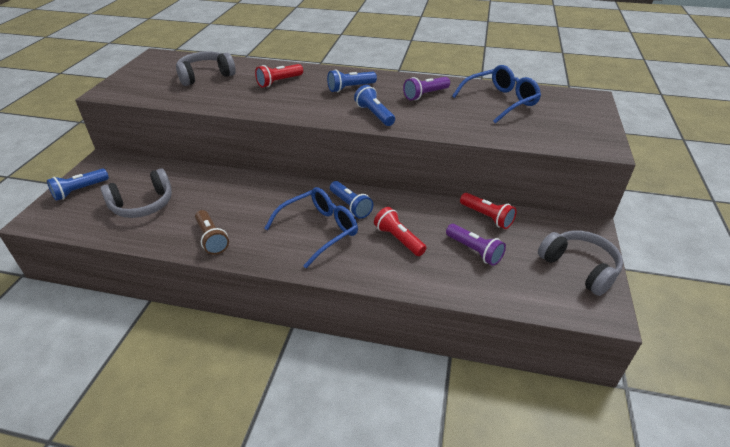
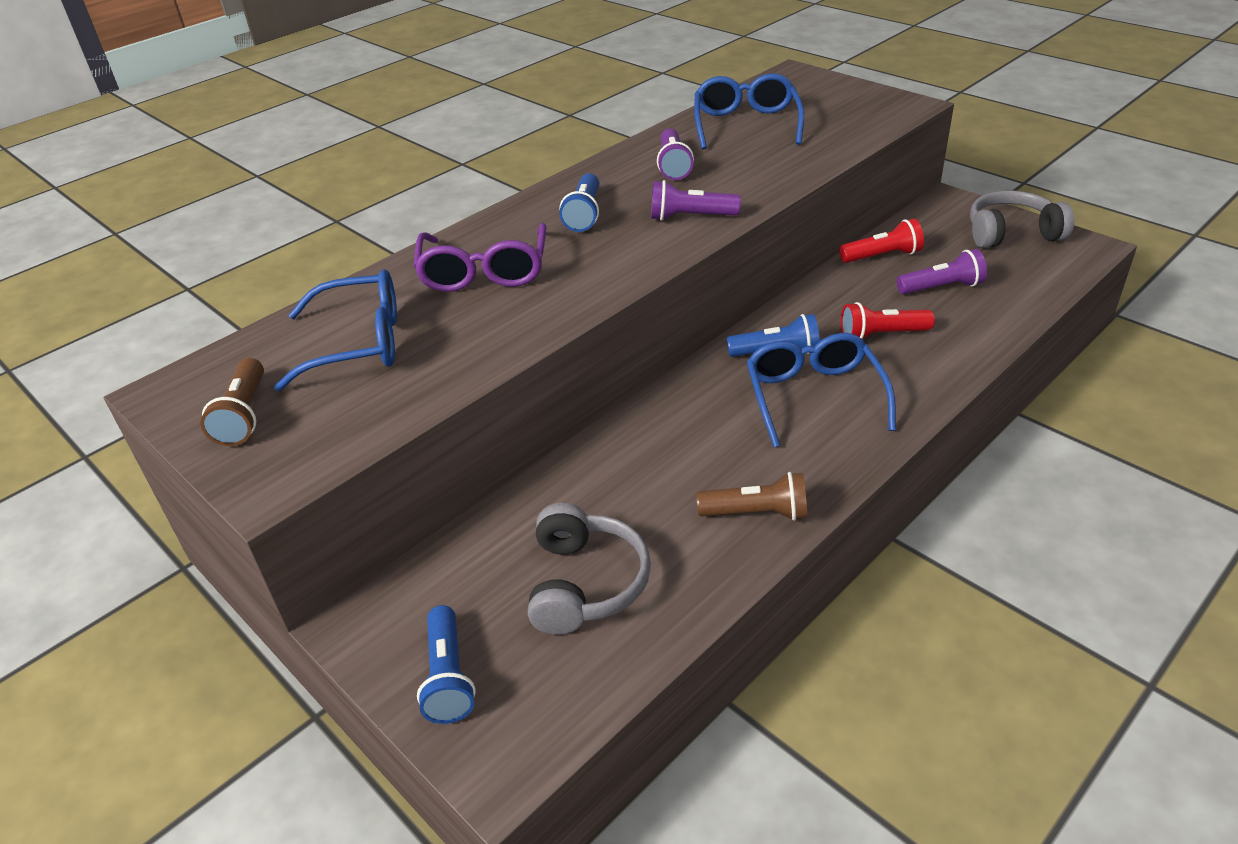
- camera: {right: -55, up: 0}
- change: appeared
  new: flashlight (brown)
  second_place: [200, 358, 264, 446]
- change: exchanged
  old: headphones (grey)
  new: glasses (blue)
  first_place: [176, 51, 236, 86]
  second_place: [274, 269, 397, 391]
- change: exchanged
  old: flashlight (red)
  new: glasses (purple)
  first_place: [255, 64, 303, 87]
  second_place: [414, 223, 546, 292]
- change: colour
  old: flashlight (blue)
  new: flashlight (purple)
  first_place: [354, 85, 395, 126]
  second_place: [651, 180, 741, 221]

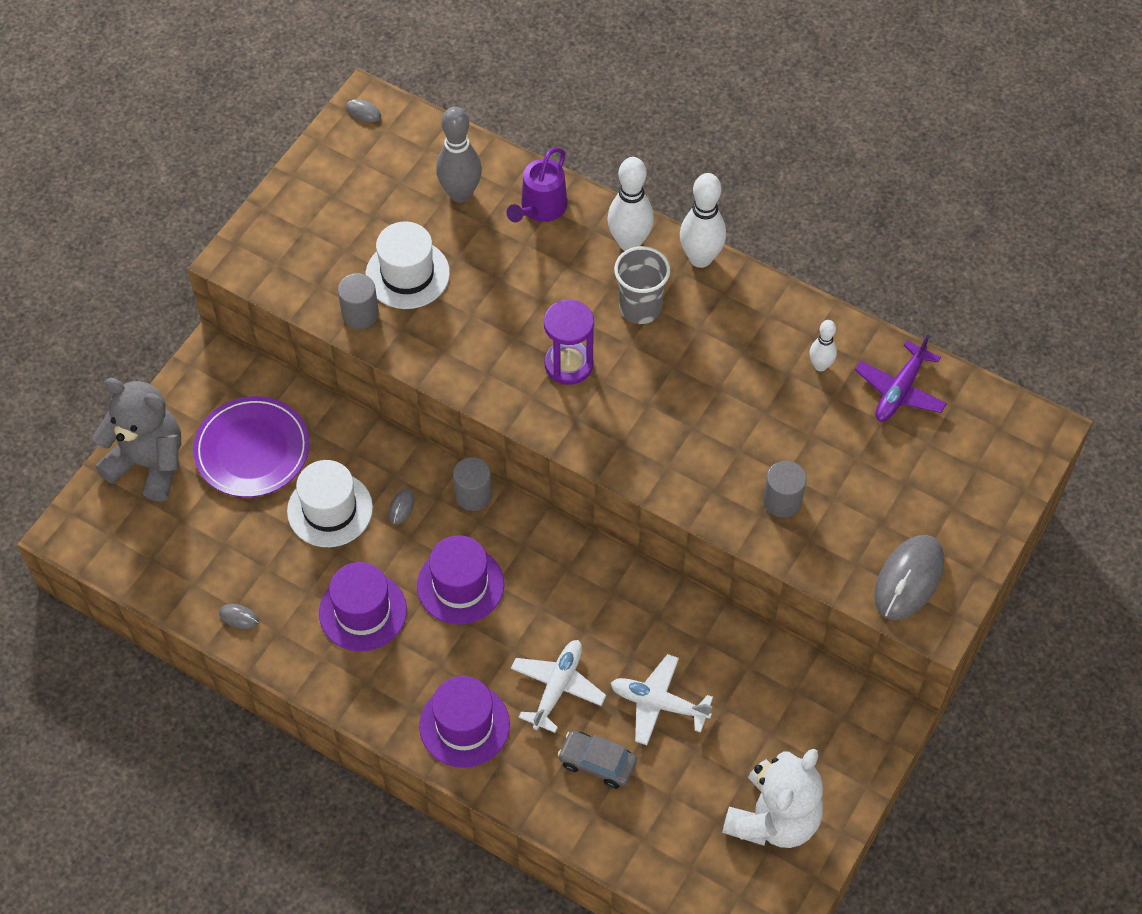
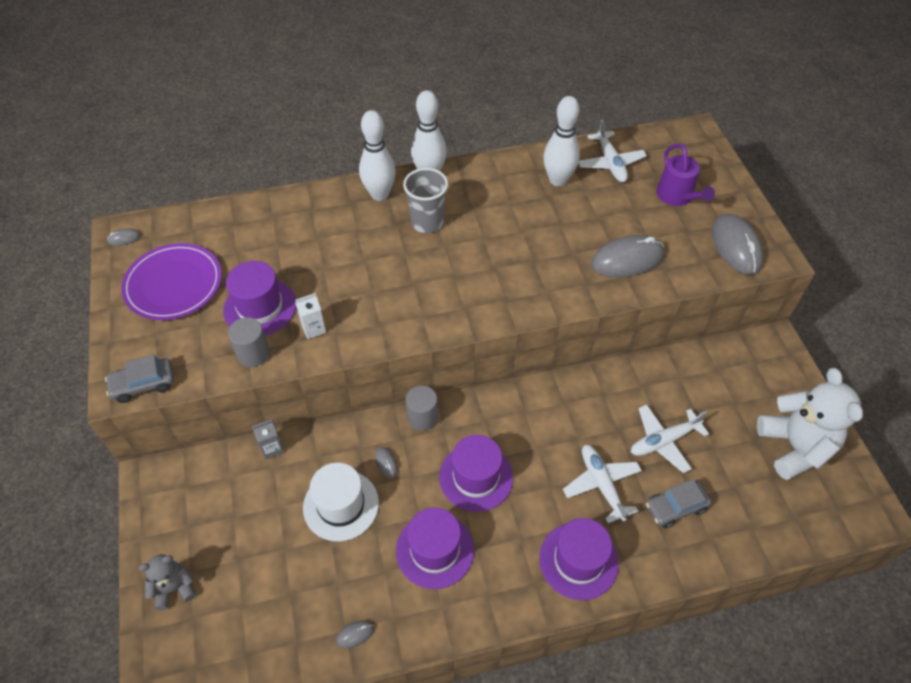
- camera: {right: -45, up: -5}
- change: appeared
  new: car (grey)
  second_place: [105, 354, 174, 403]
- change: relocated
  old: plate (purple)
  first_place: [193, 396, 310, 497]
  second_place: [121, 243, 222, 320]
- change: size
  old: teddy bear (grey)
  first_place: [92, 378, 181, 502]
  second_place: [139, 554, 196, 610]
  factor: 0.52
- change: colour
  old: hat (white)
  new: hat (purple)
  first_place: [365, 221, 450, 309]
  second_place: [223, 261, 296, 335]
- change: appeared
  new: carton (grey)
  second_place: [252, 419, 284, 460]
- change: appeared
  new: carton (white)
  second_place: [295, 293, 326, 339]
- change: size
  old: bowling pin (white)
  first_place: [809, 320, 837, 371]
  second_place: [543, 96, 580, 187]
  factor: 1.75
- change: colour
  old: plane (purple)
  new: plane (white)
  first_place: [855, 334, 947, 422]
  second_place: [578, 120, 647, 182]
- change: exchanged
  old: cylinder (grey)
  new: mouse (grey)
  first_place: [763, 461, 807, 517]
  second_place: [591, 235, 665, 277]
- change: relocated
  old: watering can (purple)
  first_place: [506, 147, 568, 222]
  second_place: [657, 143, 715, 206]
- change: missing
  old: bowling pin (grey)
  first_place: [436, 107, 482, 203]
- change: missing
  old: hourglass (purple)
  first_place: [544, 300, 594, 385]

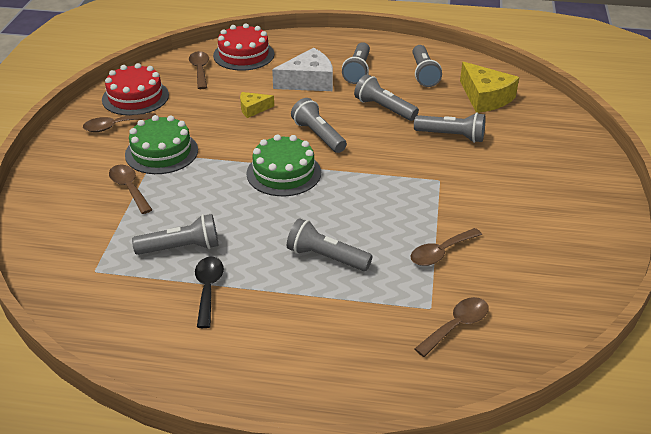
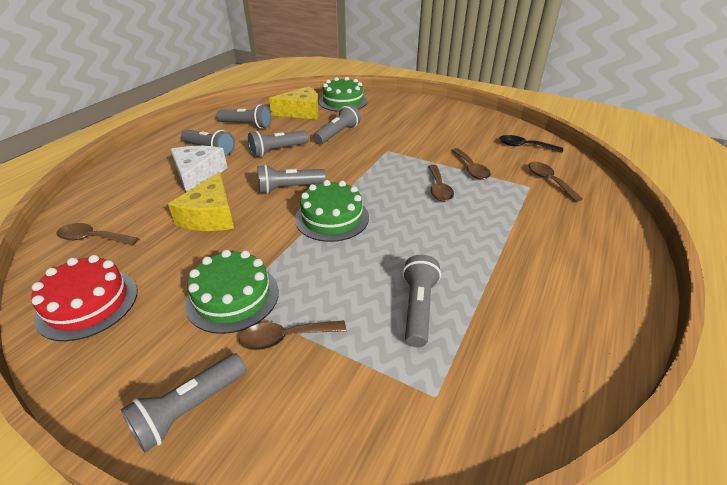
- camera: {right: -70, up: 0}
- change: relocated
  old: flashlight (grey)
  first_place: [287, 218, 372, 271]
  second_place: [121, 353, 246, 452]
- change: size
  old: cheese (yellow)
  first_place: [240, 92, 274, 118]
  second_place: [168, 172, 234, 231]
  factor: 1.85
- change: appeared
  new: cake (green)
  second_place: [319, 77, 367, 112]
- change: relocated
  old: spoon (brown)
  first_place: [83, 113, 156, 132]
  second_place: [428, 165, 454, 201]
- change: relocated
  old: spoon (black)
  first_place: [195, 257, 224, 328]
  second_place: [499, 135, 563, 152]
- change: missing
  old: cake (red)
  first_place: [213, 24, 274, 71]

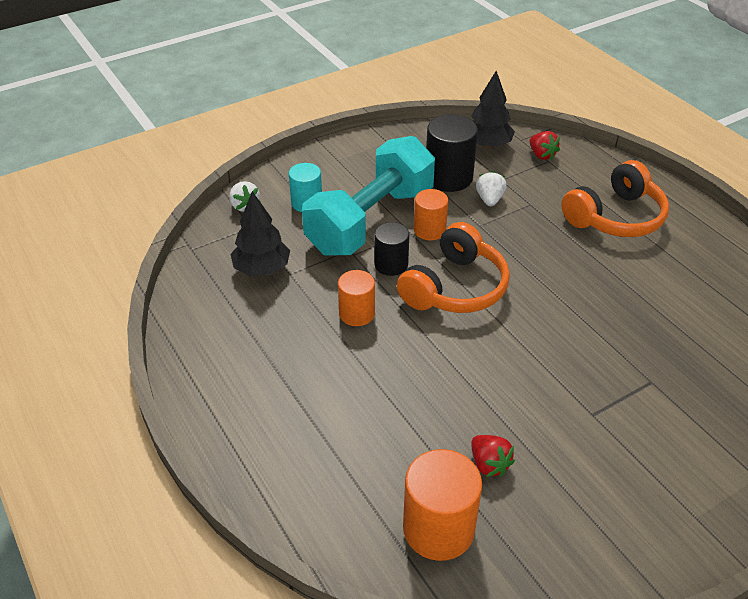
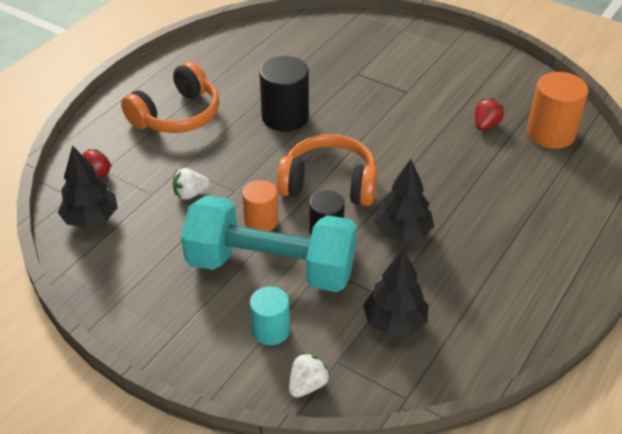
- camera: {right: -115, up: 0}
- change: spun
  old: headphones (orange)
  first_place: [561, 160, 669, 237]
  second_place: [121, 61, 220, 133]
  degrees: 105
- change: relocated
  old: cylinder (black)
  first_place: [426, 114, 478, 192]
  second_place: [259, 56, 309, 131]
- change: exchanged
  old: cylinder (orange)
  new: tree (black)
  first_place: [338, 270, 375, 326]
  second_place: [374, 159, 434, 242]

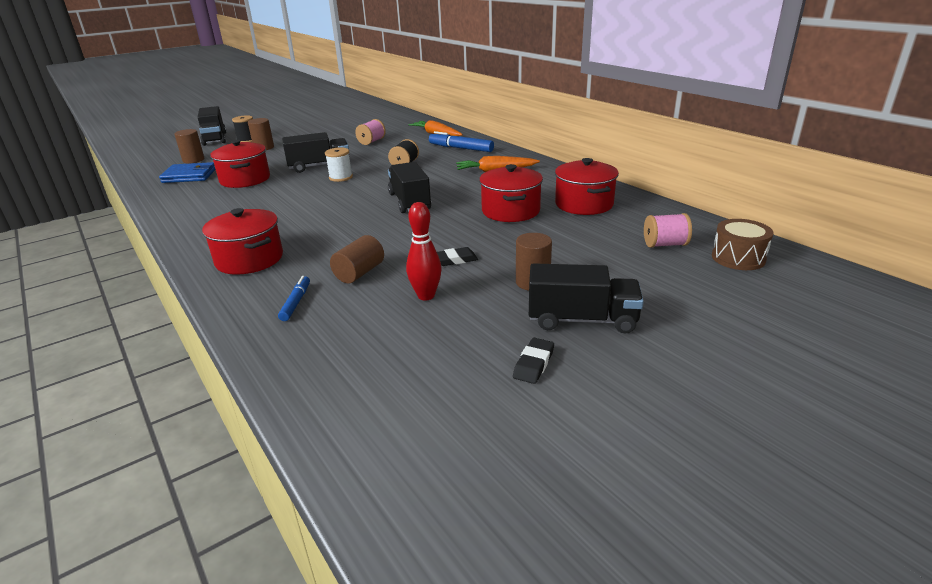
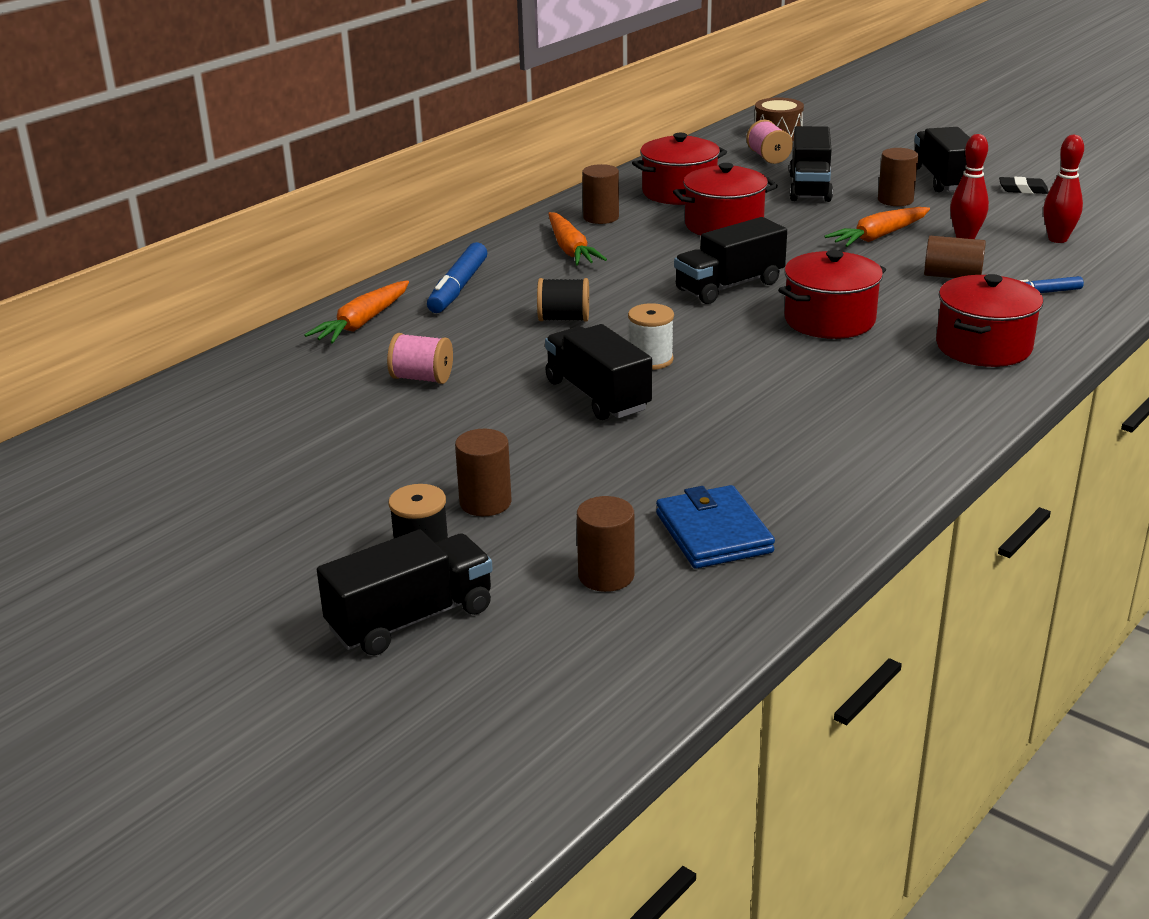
- camera: {right: -105, up: 0}
- change: appeared
  new: cylinder (brown)
  second_place: [582, 164, 619, 224]
- change: relocated
  old: pot (red)
  first_place: [210, 140, 270, 188]
  second_place: [778, 250, 886, 339]
- change: appeared
  new: truck (black)
  second_place: [789, 126, 833, 202]
- change: exchanged
  old: eraser (black)
  new: carrot (orange)
  first_place: [437, 247, 478, 266]
  second_place: [824, 207, 930, 247]
- change: appeared
  new: bowling pin (red)
  second_place: [1043, 135, 1084, 243]

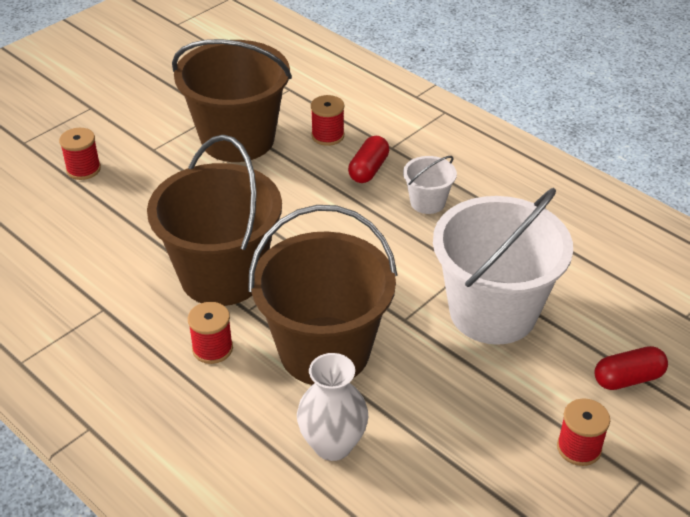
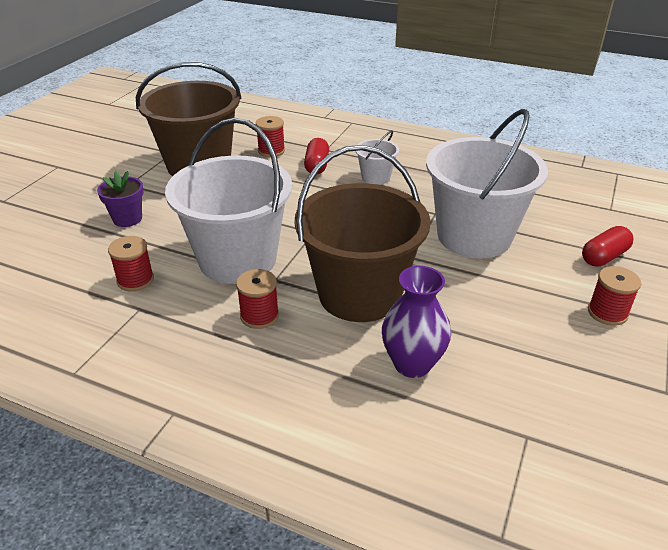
- camera: {right: -20, up: -5}
- change: appeared
  new: flower pot (purple)
  second_place: [97, 171, 144, 227]
- change: relocated
  old: spool (red)
  first_place: [59, 128, 101, 180]
  second_place: [108, 236, 154, 291]
- change: colour
  old: bucket (brown)
  new: bucket (white)
  first_place: [147, 135, 282, 306]
  second_place: [165, 118, 292, 284]
- change: colour
  old: vase (white)
  new: vase (purple)
  first_place: [297, 353, 368, 461]
  second_place: [382, 266, 451, 378]

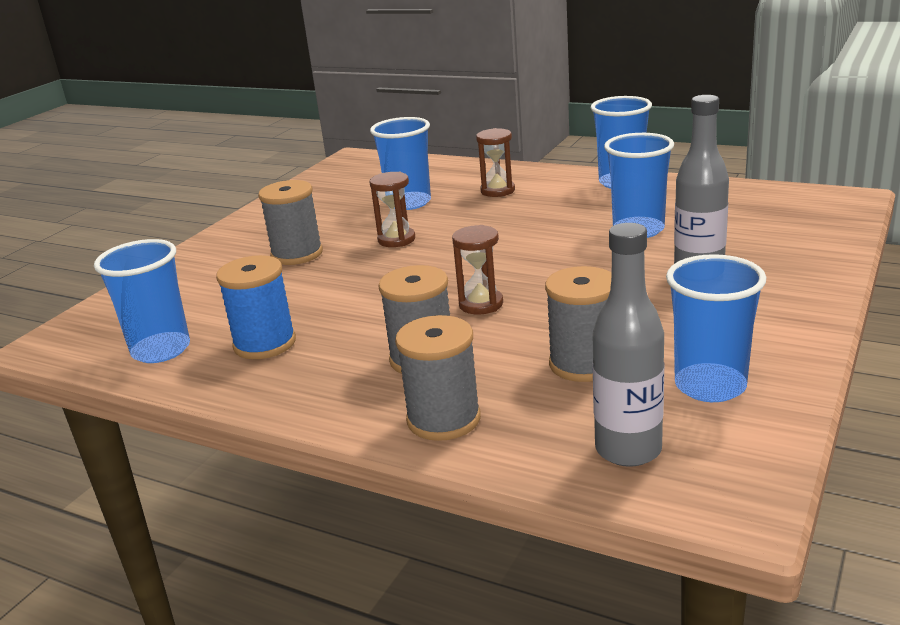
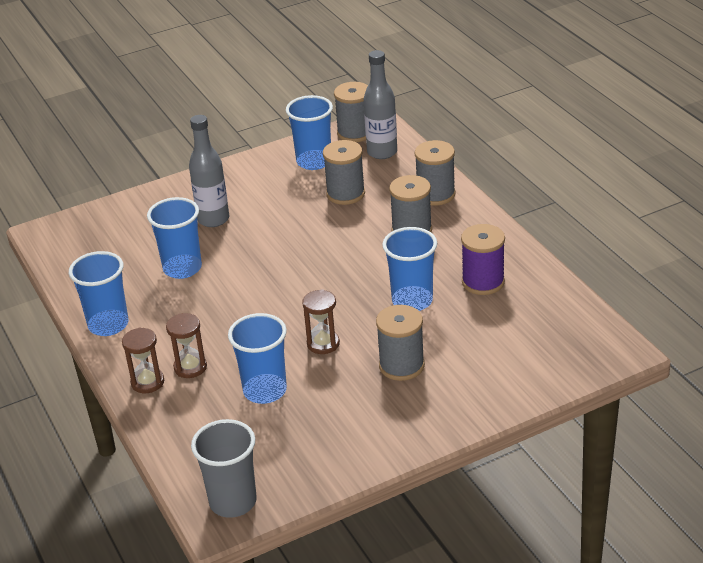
- camera: {right: -145, up: 10}
- change: relocated
  old: hourglass (brown)
  first_place: [452, 225, 503, 315]
  second_place: [122, 327, 164, 393]
- change: appeared
  new: cup (grey)
  second_place: [191, 419, 257, 518]
- change: appeared
  new: spool (grey)
  second_place: [334, 82, 368, 142]
- change: relocated
  old: cup (blue)
  first_place: [94, 239, 190, 363]
  second_place: [382, 227, 437, 311]
- change: colour
  old: spool (blue)
  new: spool (purple)
  first_place: [216, 255, 296, 359]
  second_place: [461, 224, 505, 295]

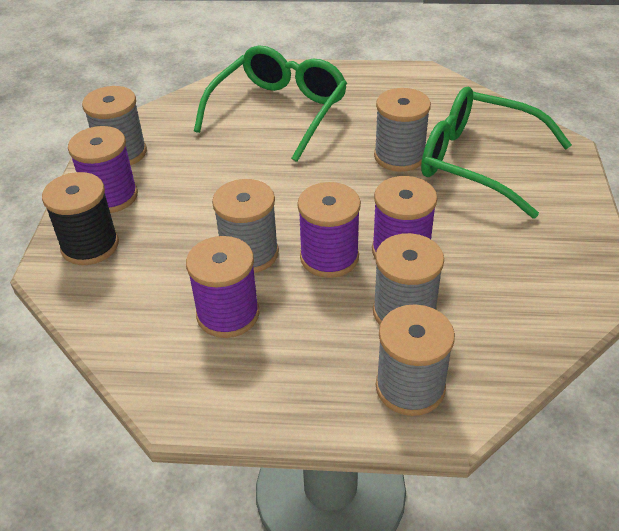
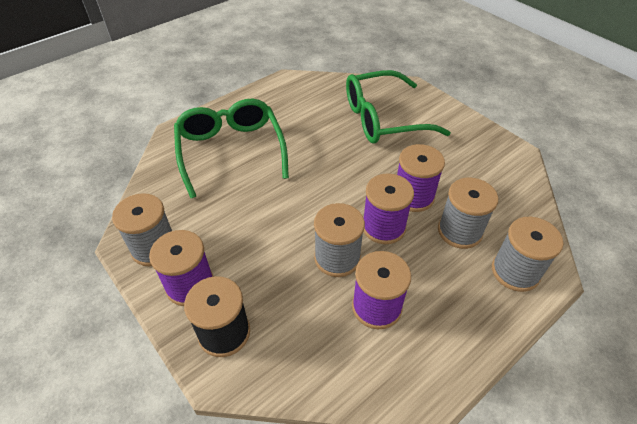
- camera: {right: -45, up: 5}
- change: missing
  old: spool (grey)
  first_place: [374, 88, 431, 172]

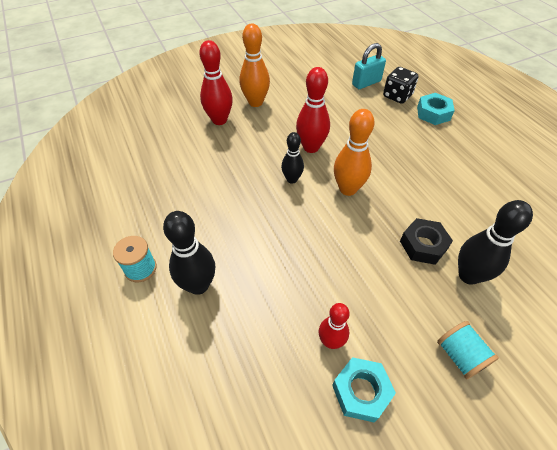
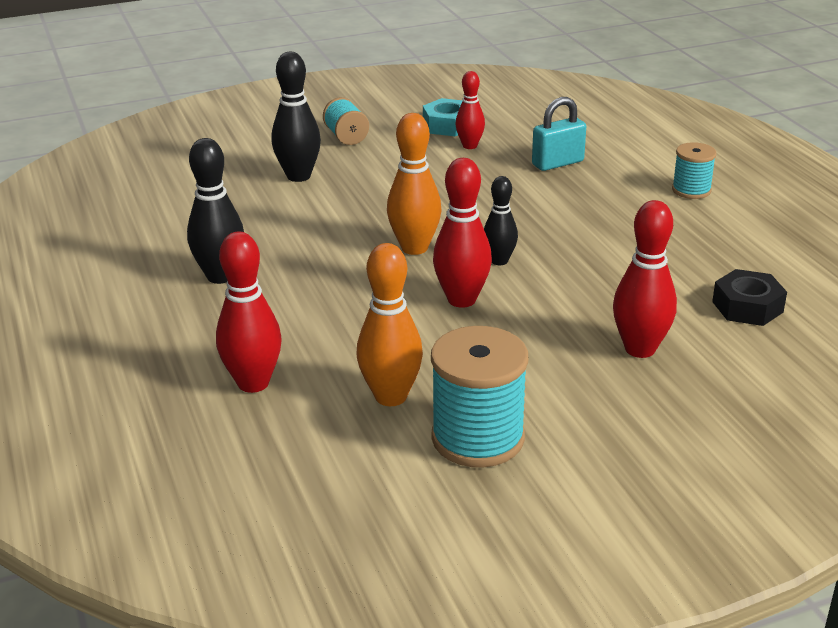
- camera: {right: -175, up: -20}
- change: relocated
  old: bowling pin (black)
  first_place: [163, 211, 215, 295]
  second_place: [187, 138, 244, 284]
- change: exchanged
  old: dice (black)
  new: bowling pin (red)
  first_place: [383, 67, 418, 104]
  second_place: [216, 231, 282, 393]
- change: relocated
  old: bowling pin (orange)
  first_place: [239, 23, 270, 107]
  second_place: [357, 243, 423, 406]
- change: appeared
  new: spool (turquoise)
  second_place: [431, 326, 528, 467]
- change: relocated
  old: padlock (turquoise)
  first_place: [352, 43, 386, 89]
  second_place: [532, 97, 586, 171]
- change: relocated
  old: nut (black)
  first_place: [400, 218, 453, 265]
  second_place: [712, 269, 787, 326]
- change: missing
  old: nut (turquoise)
  first_place: [417, 93, 455, 125]

